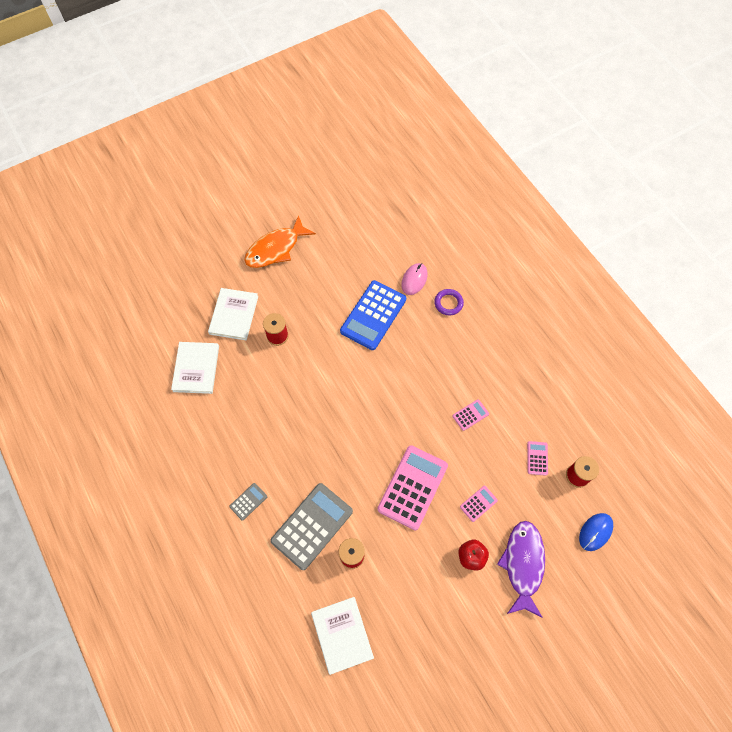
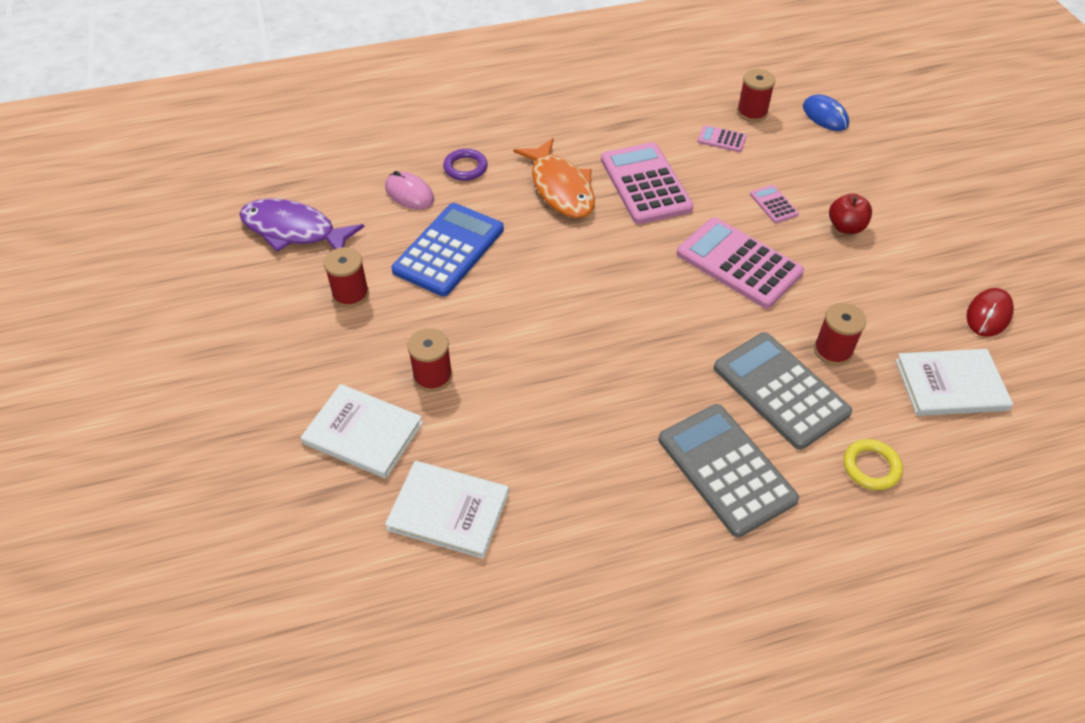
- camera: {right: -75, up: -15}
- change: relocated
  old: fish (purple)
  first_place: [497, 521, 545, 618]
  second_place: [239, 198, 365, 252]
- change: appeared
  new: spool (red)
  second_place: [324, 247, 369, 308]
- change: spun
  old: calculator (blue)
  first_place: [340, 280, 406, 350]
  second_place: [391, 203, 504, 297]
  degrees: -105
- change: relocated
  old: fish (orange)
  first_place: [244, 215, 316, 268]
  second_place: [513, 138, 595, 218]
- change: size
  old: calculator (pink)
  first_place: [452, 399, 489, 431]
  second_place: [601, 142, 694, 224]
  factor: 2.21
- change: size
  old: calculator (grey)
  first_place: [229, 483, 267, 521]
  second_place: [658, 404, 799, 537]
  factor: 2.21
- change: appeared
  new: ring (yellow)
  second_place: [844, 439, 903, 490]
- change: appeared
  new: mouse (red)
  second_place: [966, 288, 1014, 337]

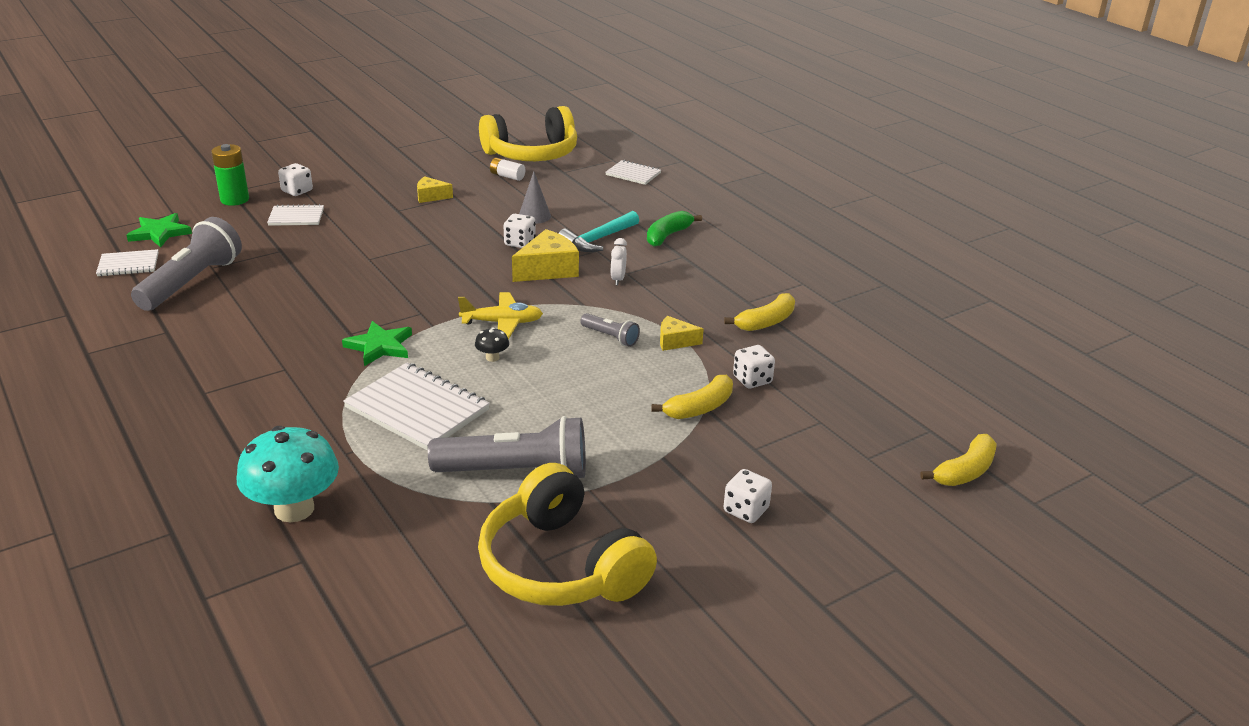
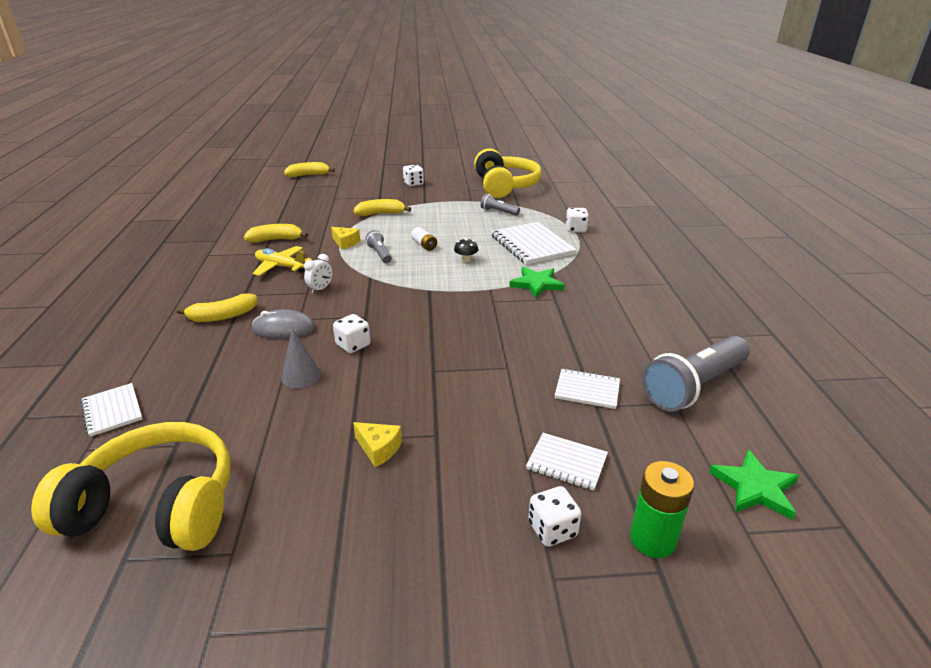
- camera: {right: -150, up: 0}
- change: colour
  old: banana (green)
  new: banana (yellow)
  first_place: [647, 211, 702, 247]
  second_place: [176, 294, 257, 322]
- change: exchanged
  old: hammer (turquoise)
  new: mouse (grey)
  first_place: [558, 211, 639, 252]
  second_place: [252, 309, 315, 339]
- change: relocated
  old: plane (yellow)
  first_place: [458, 292, 543, 339]
  second_place: [253, 246, 312, 276]
- change: relocated
  old: battery (white)
  first_place: [490, 158, 525, 181]
  second_place: [411, 227, 437, 251]
- change: size
  old: flashlight (grey)
  first_place: [428, 416, 586, 478]
  second_place: [481, 194, 520, 216]
  factor: 0.48
- change: relocated
  old: notebook (white)
  first_place: [96, 249, 159, 276]
  second_place: [555, 368, 620, 409]
- change: relocated
  old: dice (white)
  first_place: [733, 345, 775, 388]
  second_place: [566, 208, 589, 232]
- change: missing
  old: mushroom (turquoise)
  first_place: [237, 426, 339, 522]
- change: missing
  old: cheese (yellow)
  first_place: [512, 229, 579, 282]

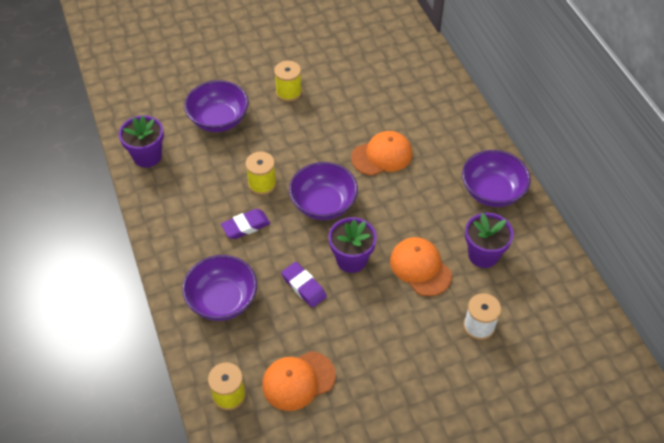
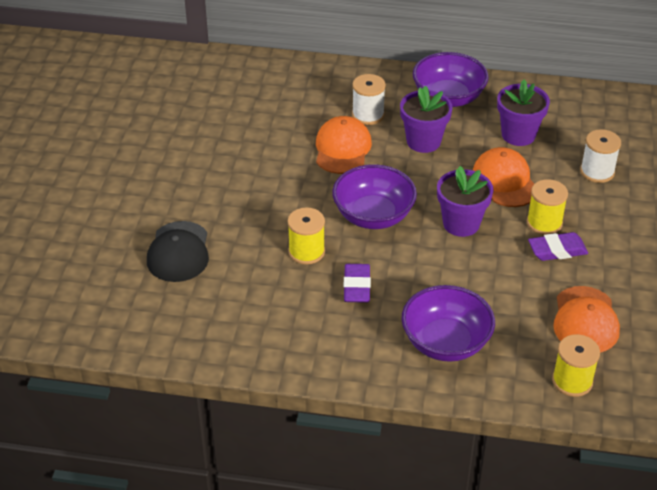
- camera: {right: -60, up: -10}
- change: exchanged
  old: bowl (purple)
  new: cap (black)
  first_place: [184, 80, 248, 132]
  second_place: [147, 221, 209, 282]
- change: appeared
  new: spool (white)
  second_place: [352, 74, 386, 125]
- change: relocated
  old: flower pot (purple)
  first_place: [119, 115, 164, 168]
  second_place: [400, 86, 453, 153]
- change: spun
  old: cap (orange)
  first_place: [390, 237, 452, 296]
  second_place: [473, 147, 534, 207]
  degrees: 75
- change: relocated
  old: spool (yellow)
  first_place: [274, 61, 302, 102]
  second_place: [527, 179, 568, 235]
- change: relocated
  old: eraser (purple)
  first_place: [281, 262, 327, 308]
  second_place: [528, 232, 588, 261]

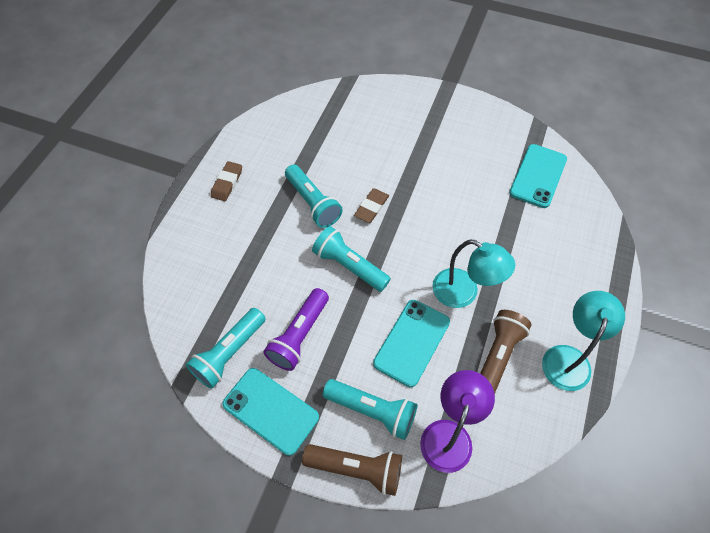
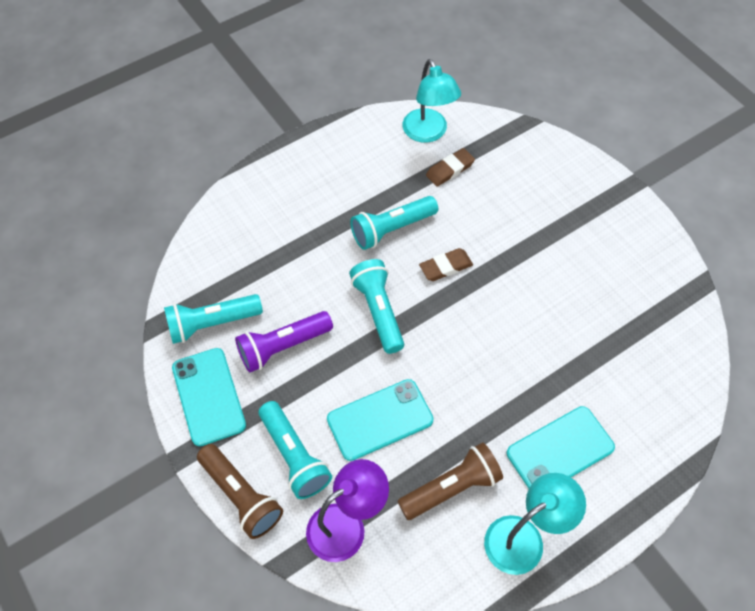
- camera: {right: 35, up: 0}
- change: spun
  old: flashlight (turquoise)
  first_place: [285, 164, 343, 228]
  second_place: [350, 196, 438, 250]
  degrees: 60
- change: relocated
  old: lamp (turquoise)
  first_place: [432, 240, 515, 308]
  second_place: [403, 59, 461, 143]
- change: relocated
  old: eraser (brown)
  first_place: [211, 161, 242, 201]
  second_place: [426, 148, 475, 186]
- change: relocated
  old: phone (turquoise)
  first_place: [509, 144, 567, 208]
  second_place: [507, 406, 615, 489]

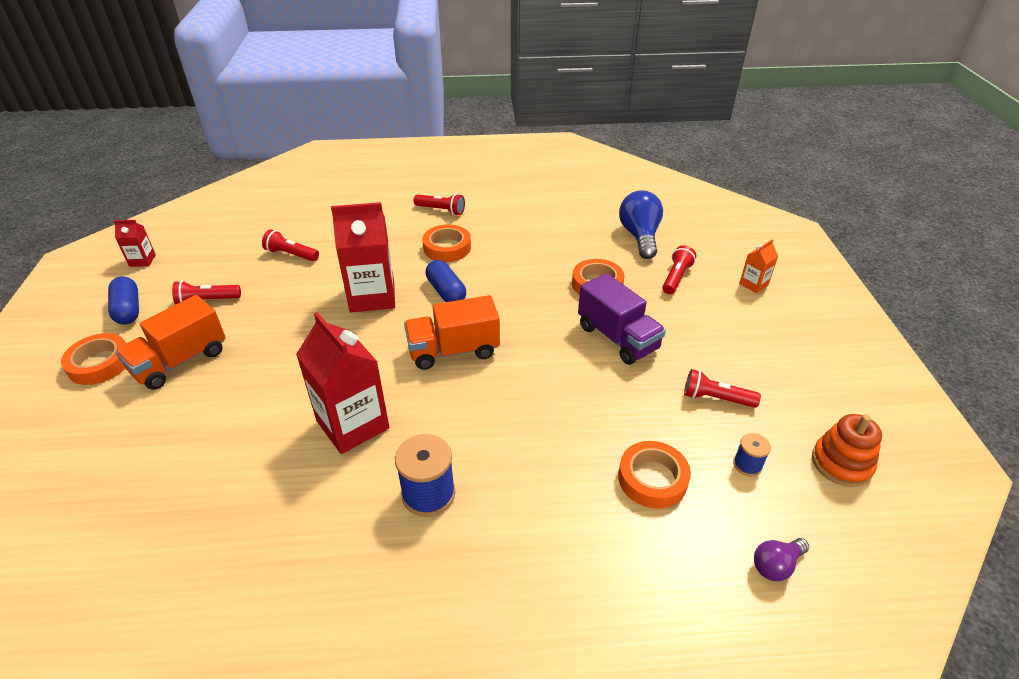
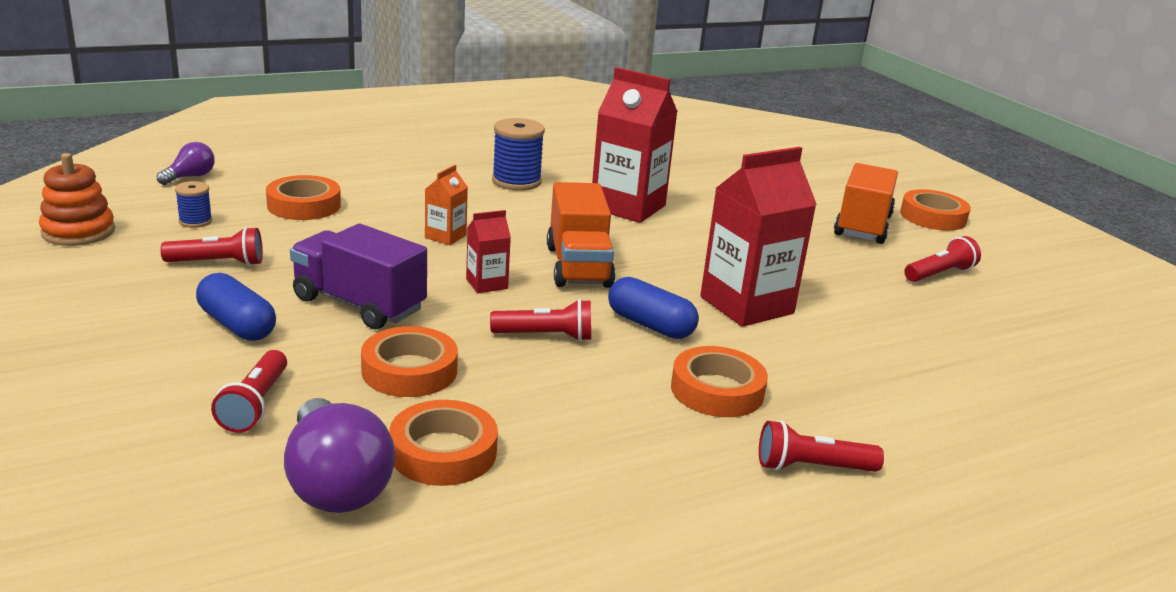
- camera: {right: 155, up: -15}
- change: relocated
  old: capsule (blue)
  first_place: [108, 276, 139, 325]
  second_place: [196, 273, 276, 341]
- change: colour
  old: light bulb (blue)
  new: light bulb (purple)
  first_place: [619, 190, 663, 259]
  second_place: [284, 398, 395, 513]
- change: appeared
  new: tape (orange)
  second_place: [389, 400, 498, 486]
- change: relocated
  old: carton (orange)
  first_place: [739, 239, 778, 293]
  second_place: [425, 165, 468, 245]
- change: relocated
  old: carton (red)
  first_place: [114, 220, 156, 267]
  second_place: [466, 210, 511, 293]
- change: relocated
  old: flashlight (red)
  first_place: [262, 229, 319, 261]
  second_place: [490, 299, 591, 341]
- change: spun
  old: truck (orange)
  first_place: [404, 295, 500, 370]
  second_place: [547, 182, 615, 288]
  degrees: 120

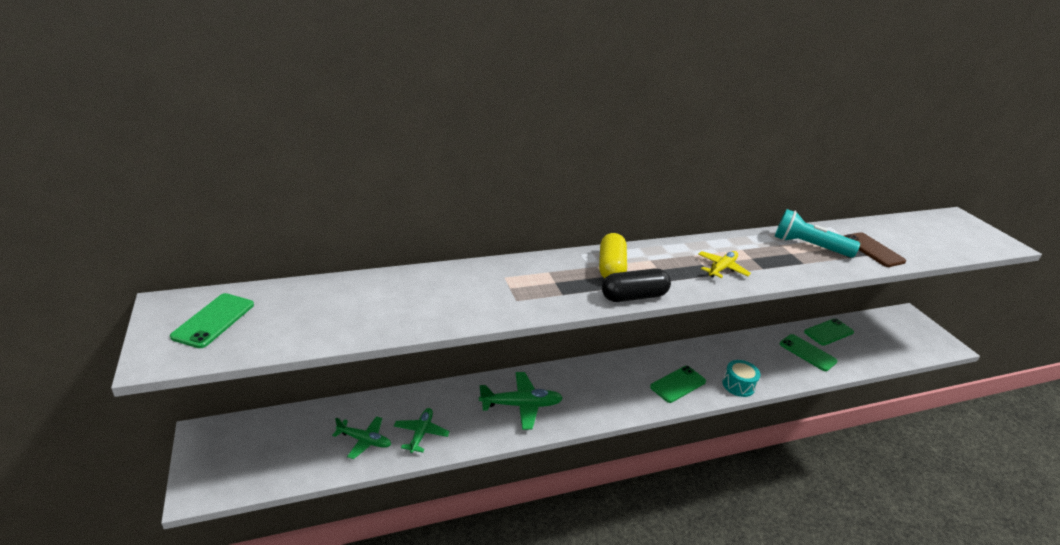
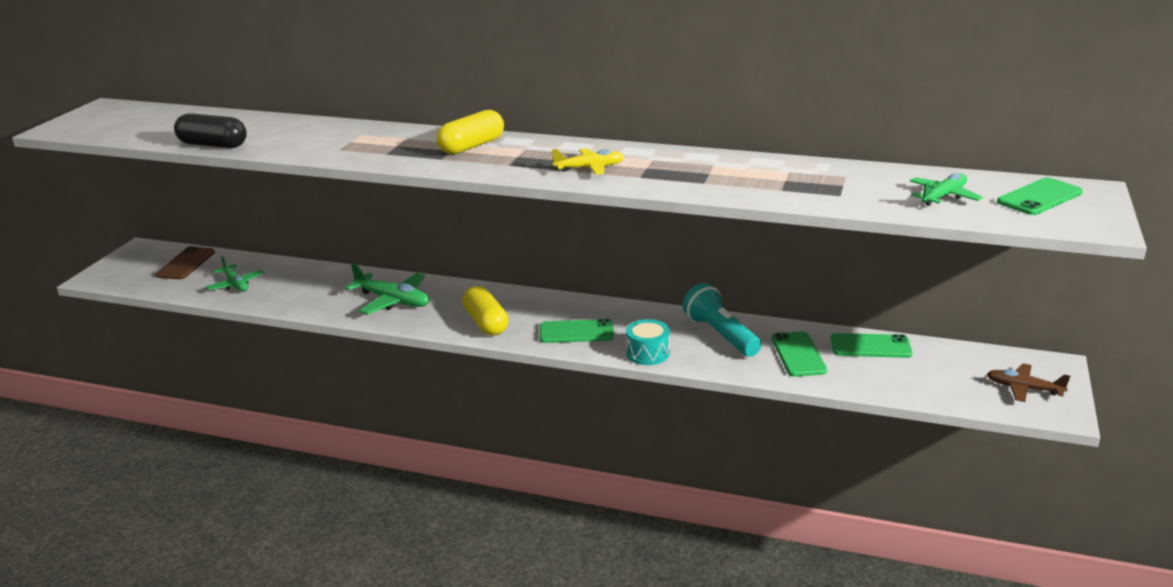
- camera: {right: 40, up: -5}
- change: relocated
  old: phone (brown)
  first_place: [844, 232, 906, 267]
  second_place: [155, 246, 215, 279]
- change: relocated
  old: capsule (black)
  first_place: [602, 268, 671, 302]
  second_place: [174, 113, 247, 148]
- change: appeared
  new: capsule (yellow)
  second_place: [462, 286, 508, 336]
- change: relocated
  old: flashlight (turquoise)
  first_place: [775, 209, 860, 258]
  second_place: [683, 283, 762, 357]
- change: relocated
  old: plane (green)
  first_place: [394, 408, 450, 453]
  second_place: [910, 173, 983, 206]
- change: appeared
  new: plane (brown)
  second_place: [987, 363, 1070, 402]
- change: relocated
  old: phone (green)
  first_place: [170, 293, 254, 348]
  second_place: [997, 178, 1083, 215]

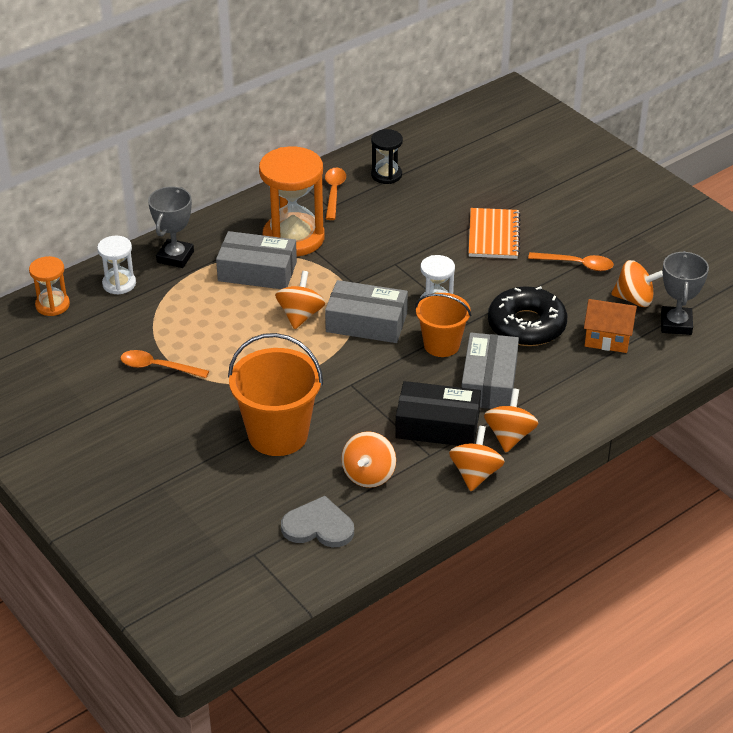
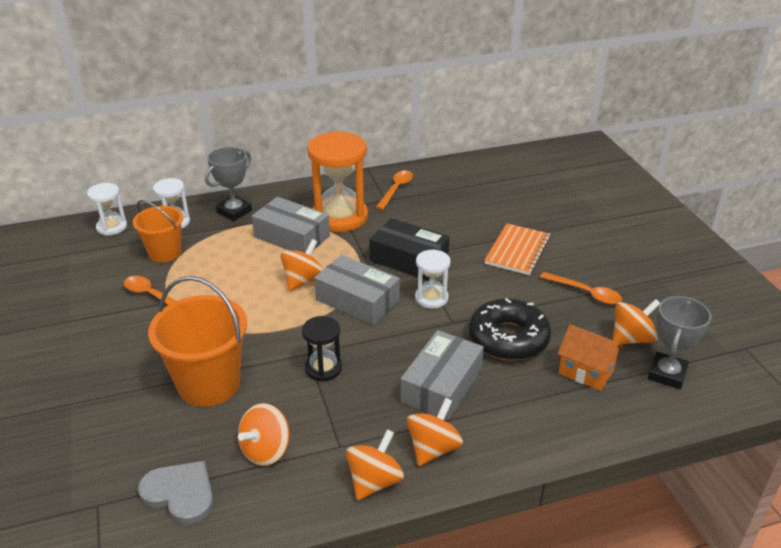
- camera: {right: 20, up: -5}
- change: colour
  old: hourglass (orange)
  new: hourglass (white)
  first_place: [29, 256, 70, 316]
  second_place: [87, 183, 127, 236]
- change: relocated
  old: bucket (orange)
  first_place: [415, 293, 471, 357]
  second_place: [133, 200, 183, 263]
- change: relocated
  old: hourglass (black)
  first_place: [371, 129, 403, 184]
  second_place: [302, 316, 342, 381]
- change: relocated
  old: box (black)
  first_place: [395, 381, 481, 446]
  second_place: [369, 218, 449, 281]
- change: spun
  old: spinning top (orange)
  first_place: [611, 260, 663, 307]
  second_place: [613, 299, 660, 345]
  degrees: -60

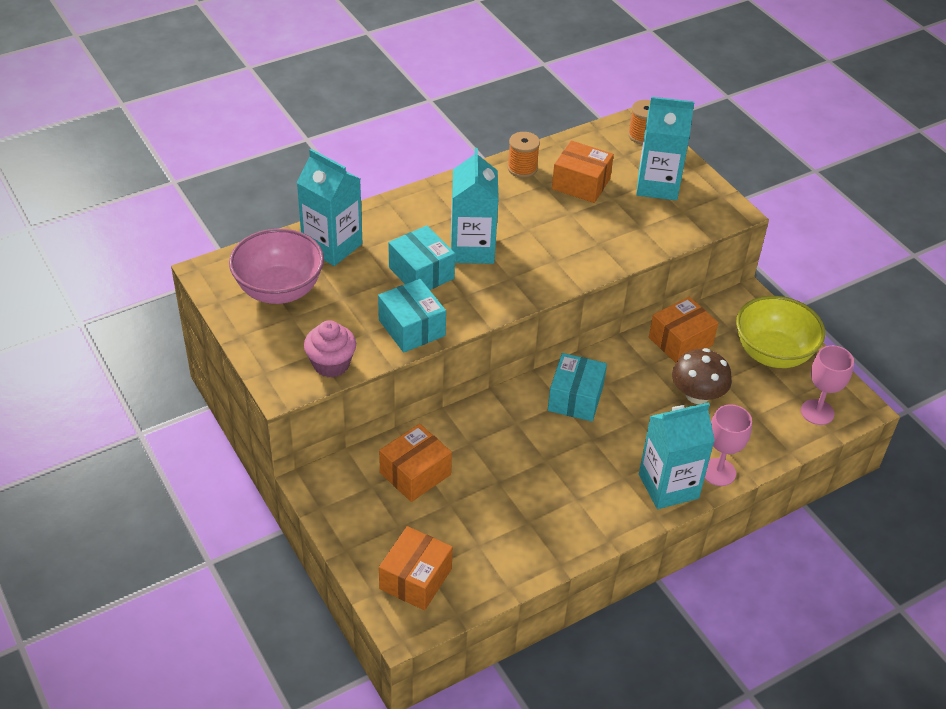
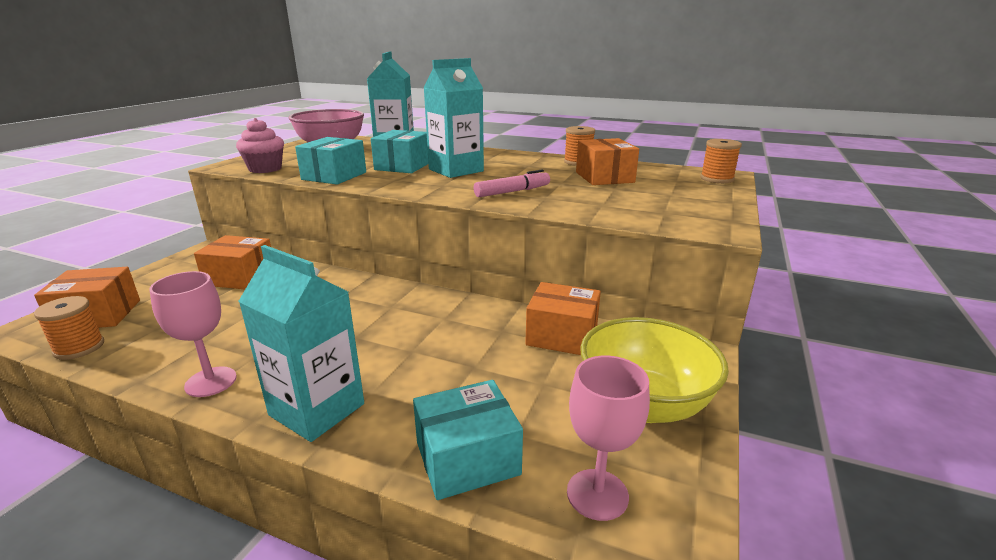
- camera: {right: 55, up: -20}
- change: appeared
  new: spool (orange)
  second_place: [34, 296, 104, 360]
- change: relocated
  old: goblet (pink)
  first_place: [704, 404, 752, 486]
  second_place: [150, 271, 237, 397]
- change: relocated
  old: box (turquoise)
  first_place: [548, 353, 607, 421]
  second_place: [413, 380, 523, 500]
- change: appeared
  new: marker (pink)
  second_place: [474, 169, 550, 197]
- change: missing
  old: carton (turquoise)
  first_place: [636, 97, 694, 200]
- change: missing
  old: mushroom (brown)
  first_place: [672, 348, 732, 404]

